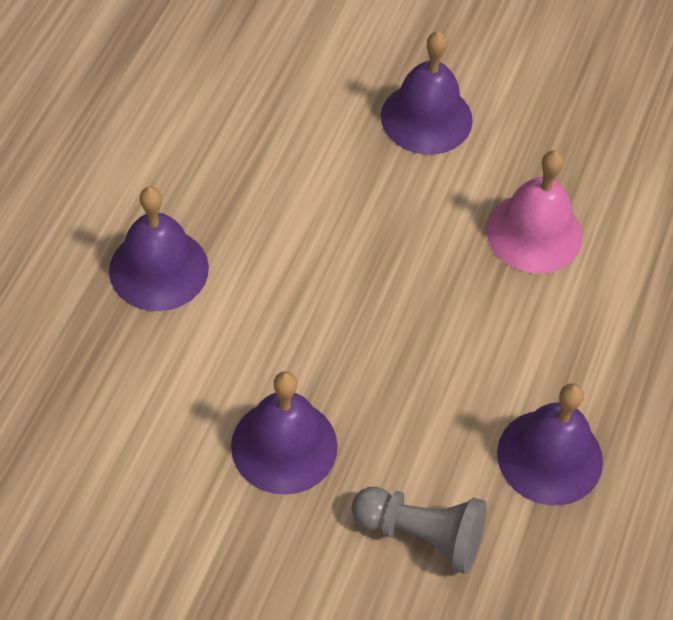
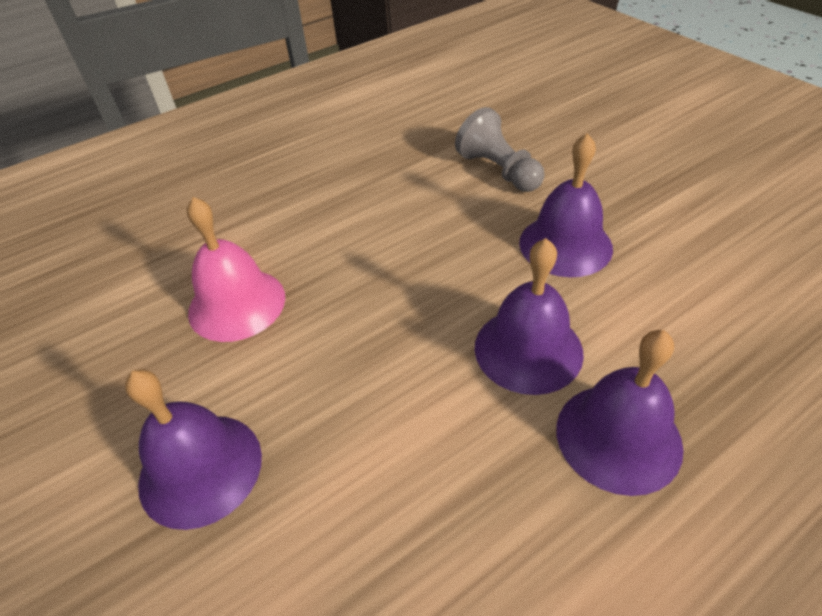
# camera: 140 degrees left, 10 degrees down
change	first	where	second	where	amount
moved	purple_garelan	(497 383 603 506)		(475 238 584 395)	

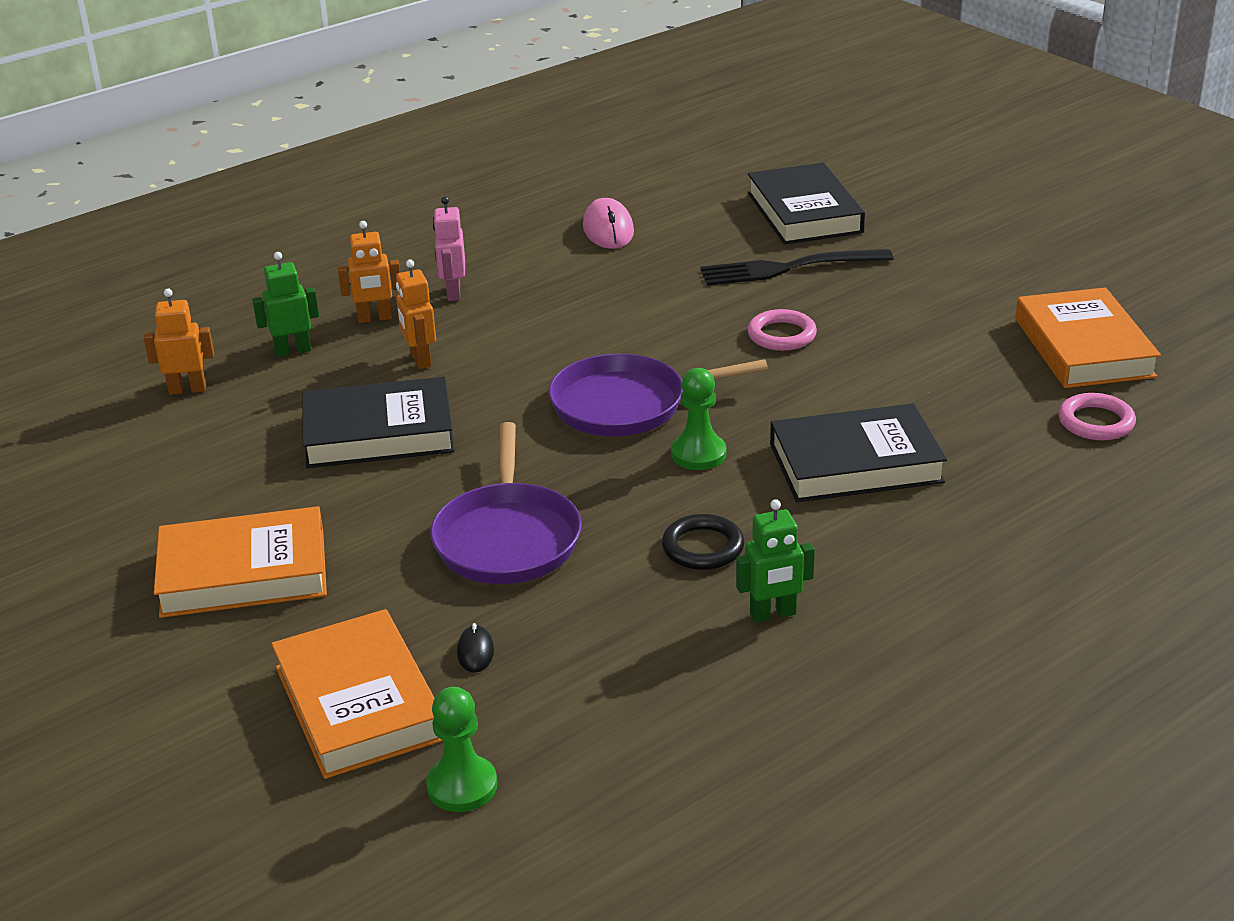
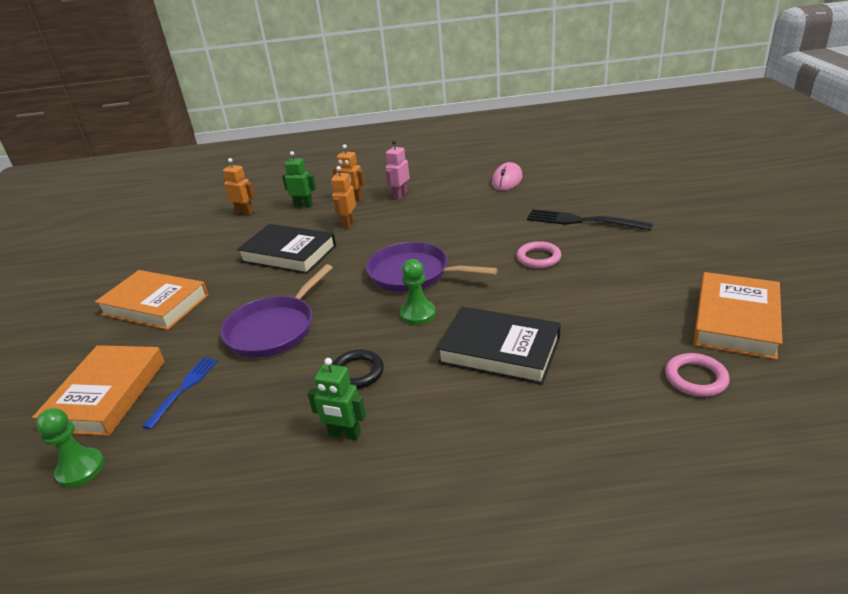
# camera: 35 degrees right, 0 degrees up
change	first	where	second	where	amount
replaced	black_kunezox	(457 623 494 673)	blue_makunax	(142 357 218 429)	
removed	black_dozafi	(747 163 865 244)			

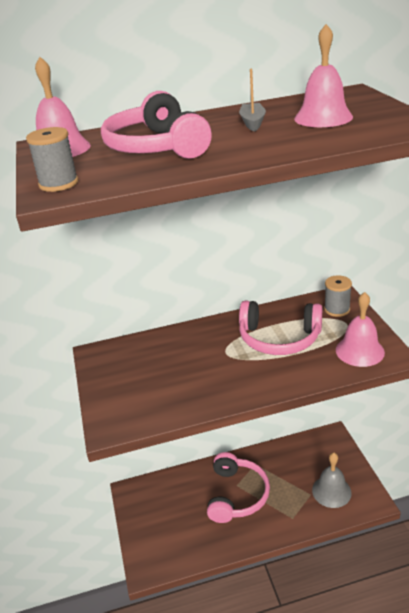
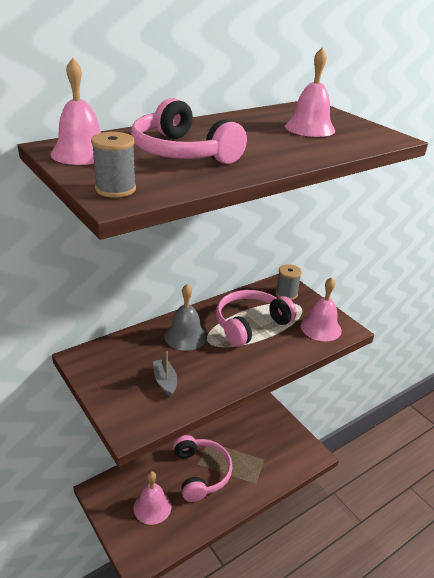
# camera: 25 degrees left, 0 degrees up
change	first	where	second	where	amount
added			pink_garelan	(133 471 172 525)	
moved	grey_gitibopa	(239 69 266 132)		(153 351 177 397)	
moved	grey_garelan	(312 452 352 508)		(165 284 207 351)	
turned	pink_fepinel	(239 301 322 355)		(216 290 297 347)	150 degrees clockwise

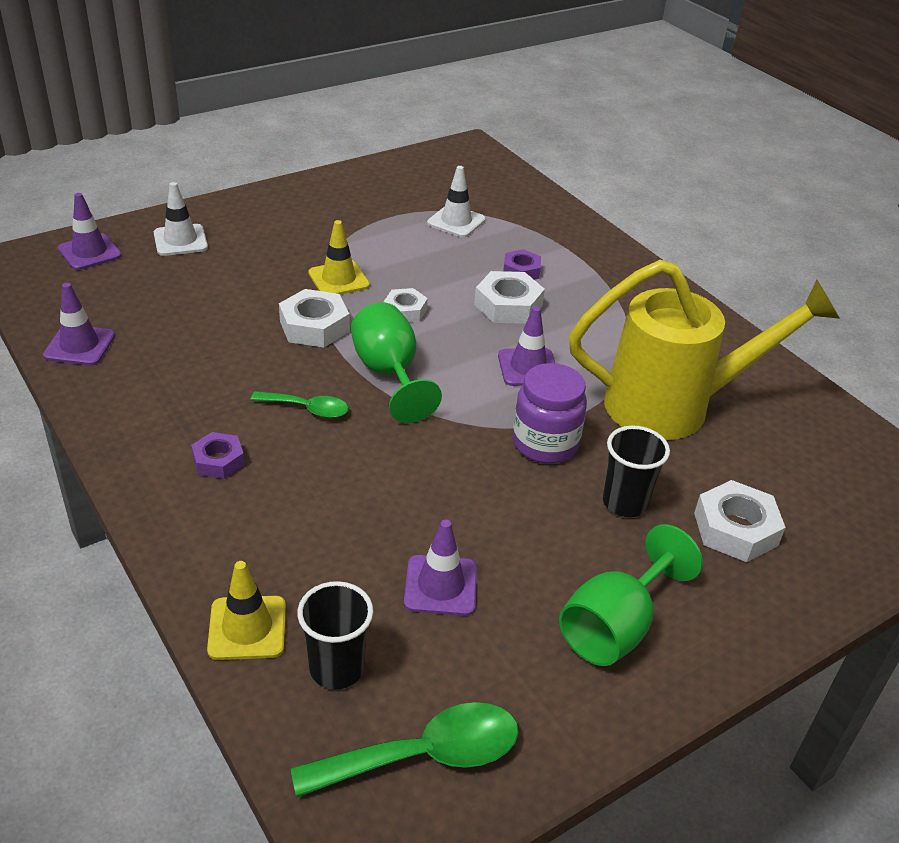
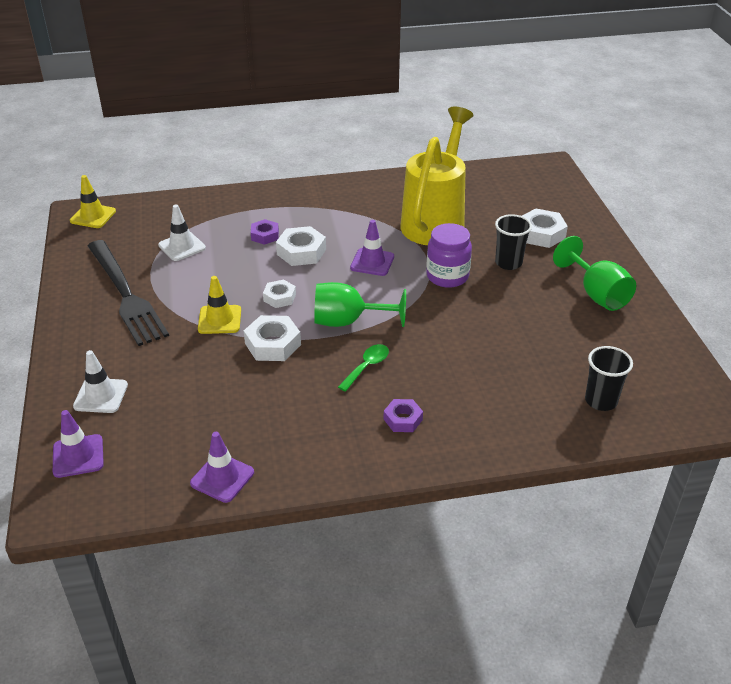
# camera: 65 degrees left, 0 degrees up
change	first	where	second	where	amount
moved	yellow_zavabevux	(207 561 286 660)		(70 175 116 228)	
added			black_makunax	(88 240 169 346)	
removed	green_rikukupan	(291 702 519 797)			
removed	purple_zavabevux	(404 520 477 616)			

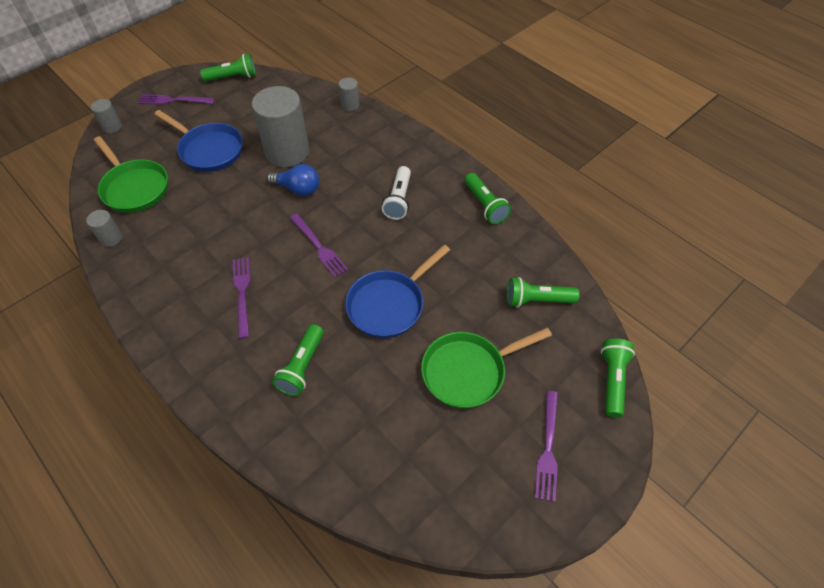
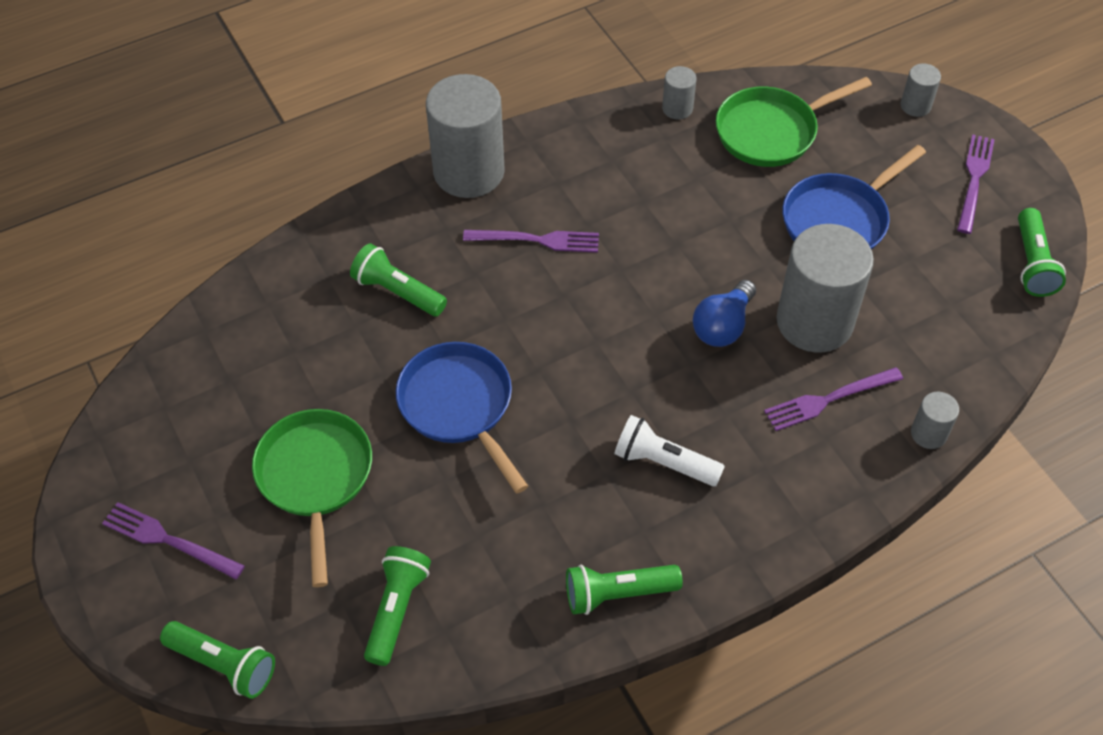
# camera: 105 degrees right, 0 degrees up
change	first	where	second	where	amount
added			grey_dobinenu	(426 74 505 198)	
moved	purple_makunax	(290 213 348 278)		(764 367 903 431)	

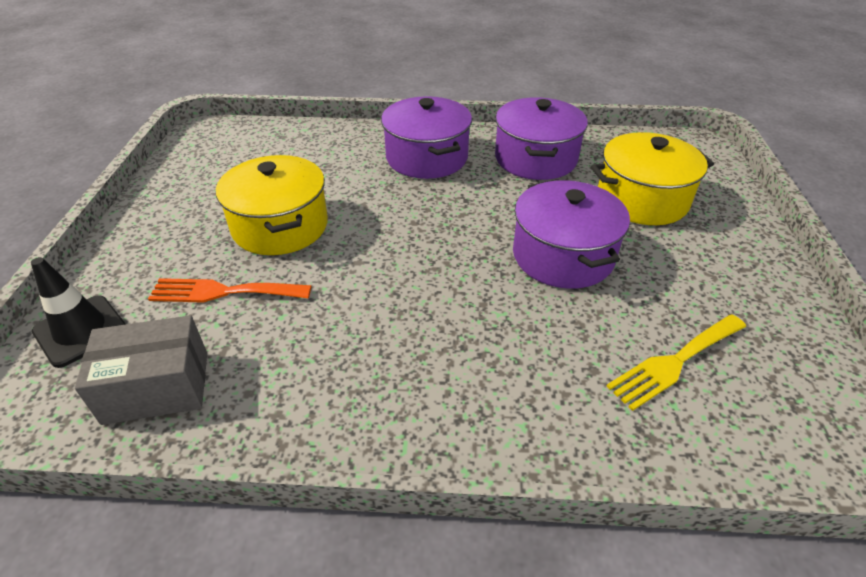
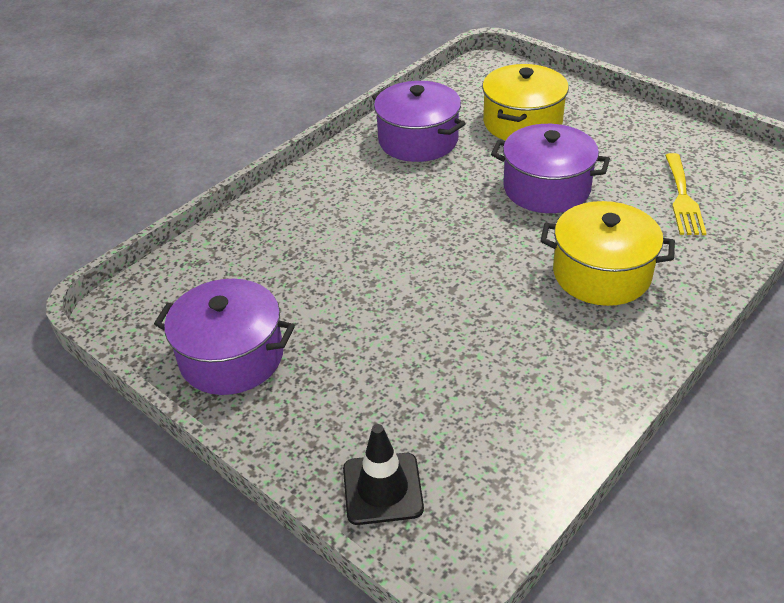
# camera: 50 degrees left, 0 degrees up
change	first	where	second	where	amount
moved	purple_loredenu	(381 96 472 179)		(154 279 295 395)	
moved	yellow_loredenu	(216 155 328 255)		(540 201 675 306)	
removed	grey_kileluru	(75 315 207 425)			
removed	orange_makunax	(148 278 311 303)			

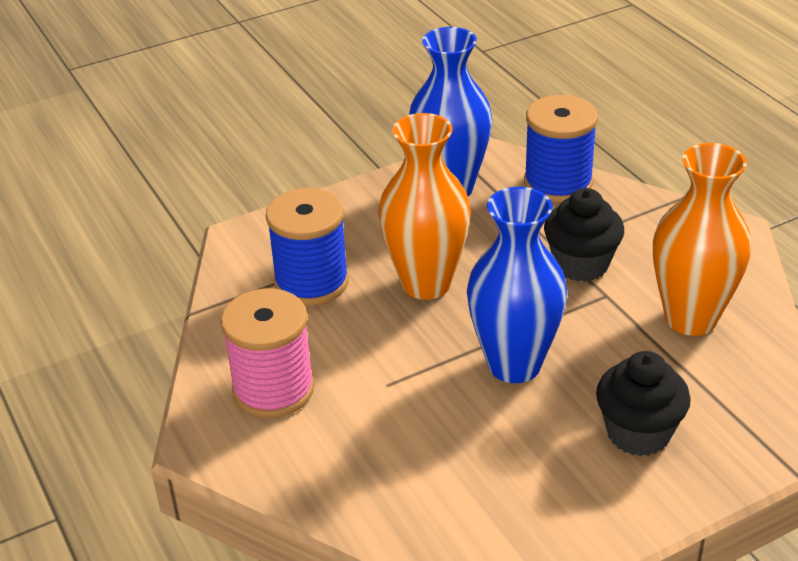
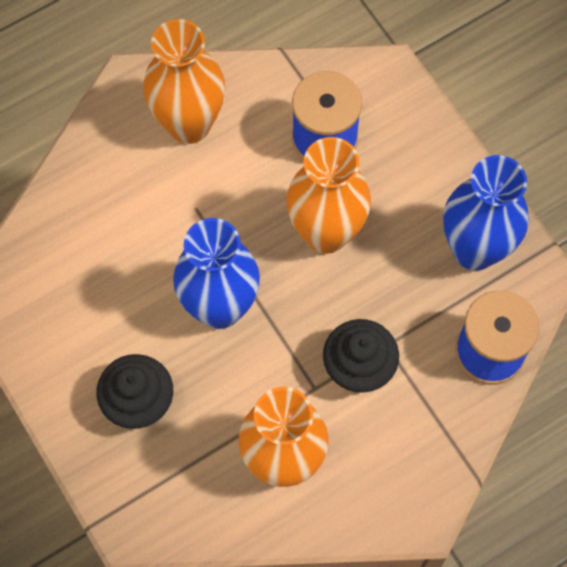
# camera: 85 degrees right, 30 degrees up
change	first	where	second	where	amount
replaced	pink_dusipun	(221 288 315 418)	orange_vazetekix	(143 19 225 144)	

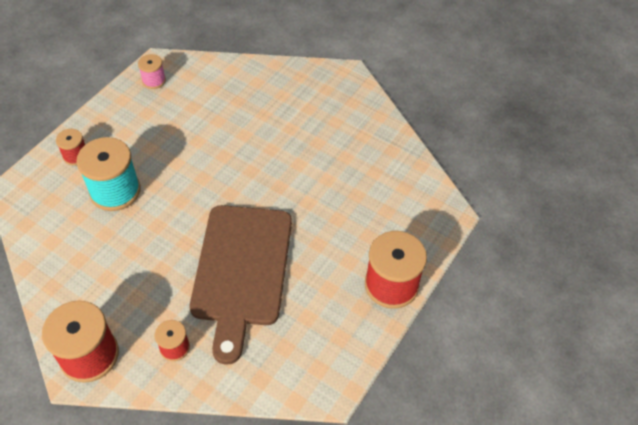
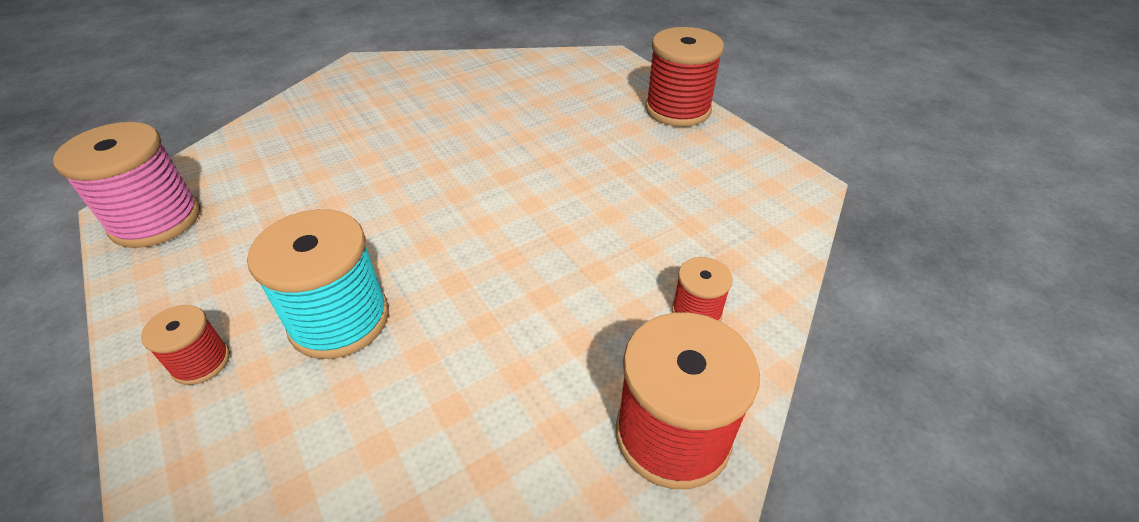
# camera: 65 degrees left, 10 degrees down
change	first	where	second	where	amount
resized	pink_dusipun	(138 54 166 89)		(53 122 200 248)	x1.92
removed	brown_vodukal	(190 205 292 365)			

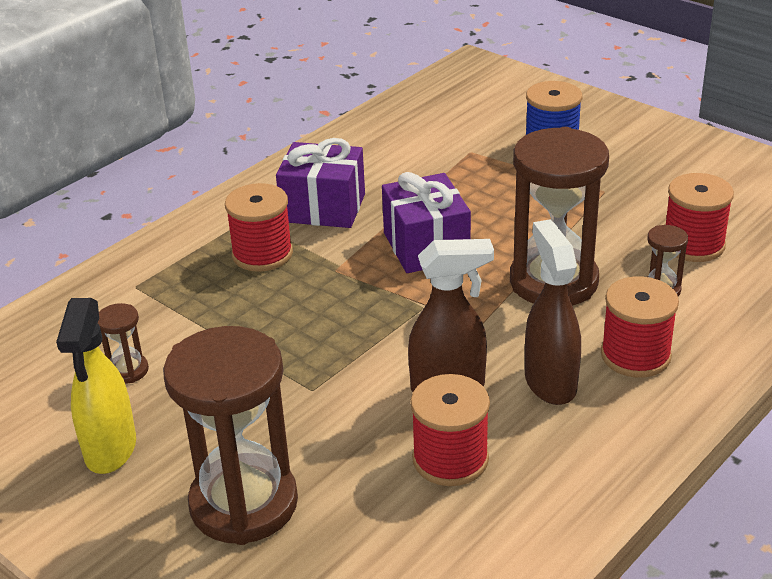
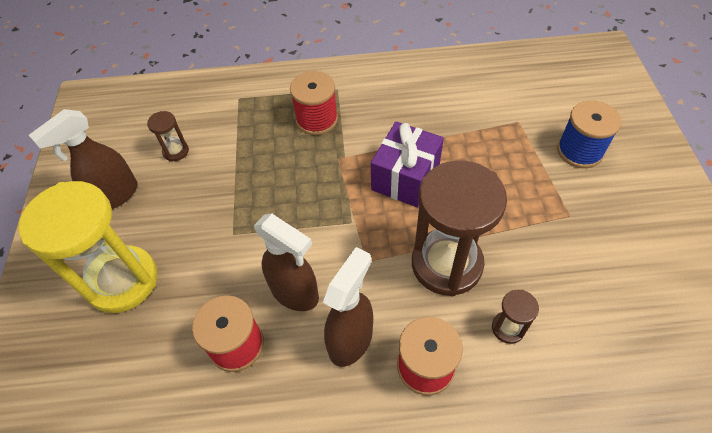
# camera: 45 degrees right, 20 degrees up
change	first	where	second	where	amount
recoloured	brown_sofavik	(163 326 298 545)	yellow_sofavik	(18 181 157 313)	
recoloured	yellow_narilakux	(56 298 136 474)	brown_narilakux	(29 109 138 209)	
removed	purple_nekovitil	(276 138 365 228)			
removed	red_dusipun	(665 173 734 262)			

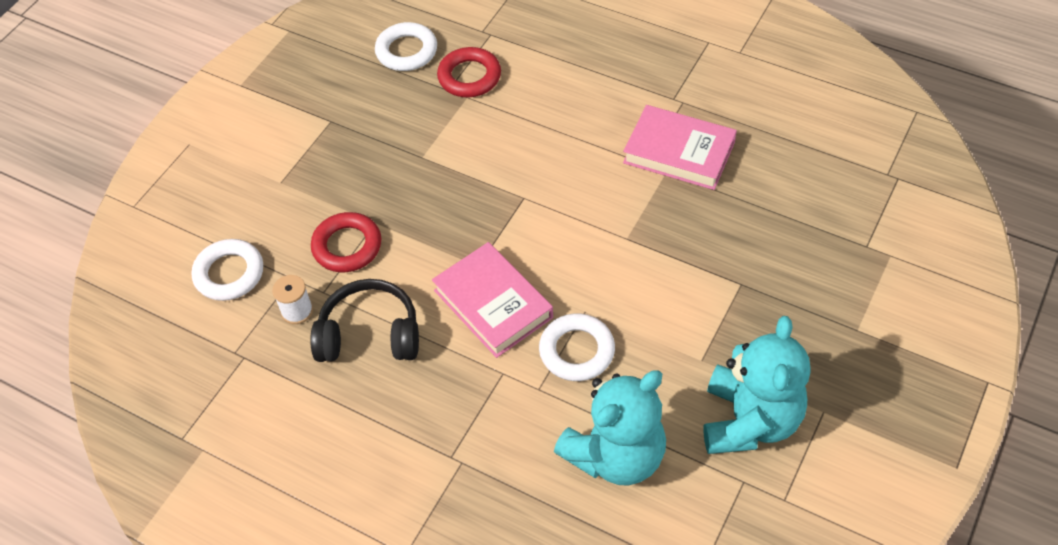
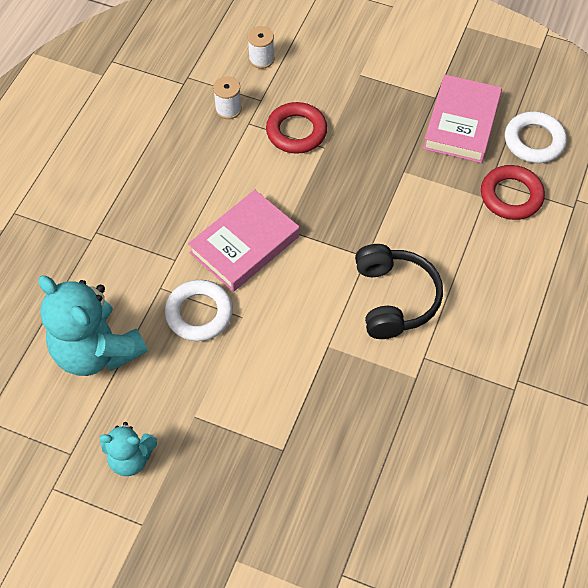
# camera: 80 degrees right, 5 degrees up
change	first	where	second	where	amount
resized	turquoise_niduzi	(703 316 810 454)		(99 422 157 476)	x0.55
replaced	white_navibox	(192 239 263 301)	white_dusipun	(248 26 274 69)	
moved	black_fepinel	(310 279 419 362)		(355 244 443 339)	
moved	pink_dozafi	(623 105 737 190)		(423 74 502 163)	

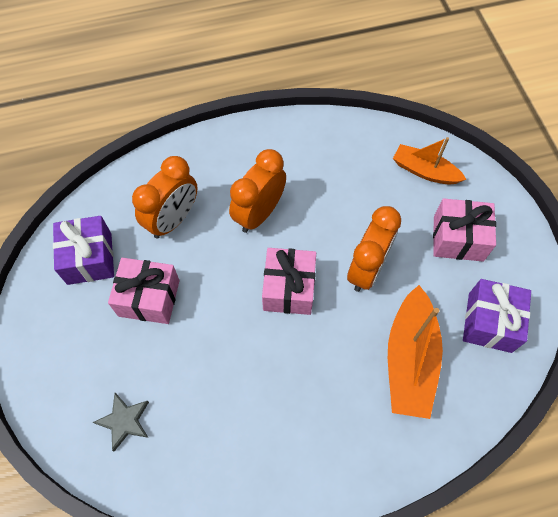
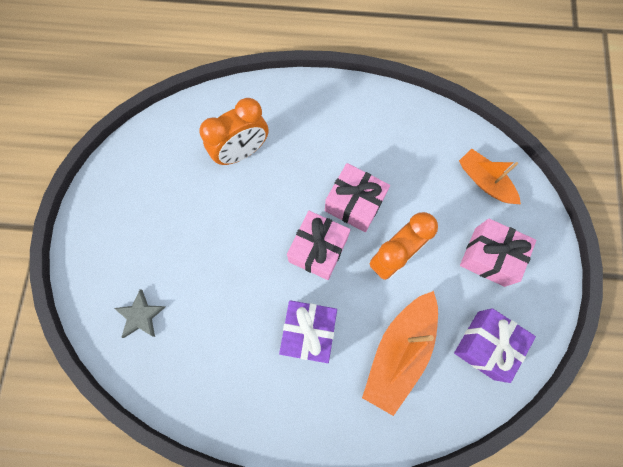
# camera: 20 degrees right, 10 degrees up
change	first	where	second	where	amount
moved	purple_nekovitil	(53 216 114 285)		(279 300 337 363)	
moved	pink_nekovitil	(108 258 180 324)		(325 163 390 232)	
removed	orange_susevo	(229 149 286 233)			

